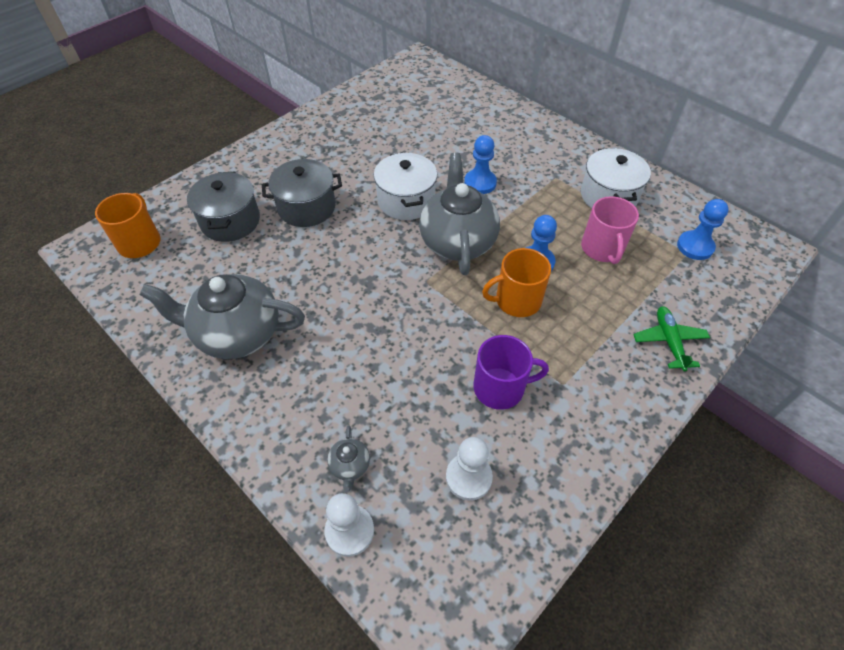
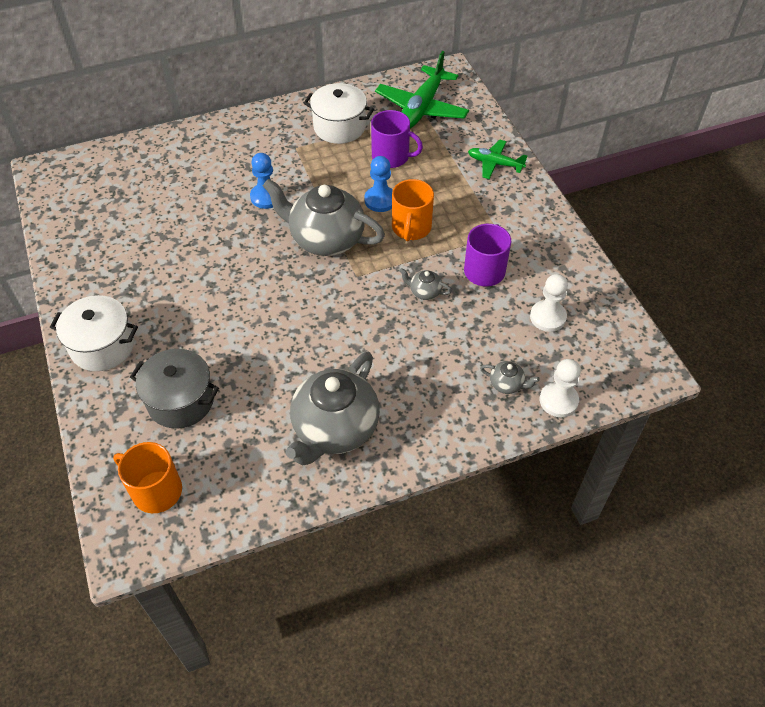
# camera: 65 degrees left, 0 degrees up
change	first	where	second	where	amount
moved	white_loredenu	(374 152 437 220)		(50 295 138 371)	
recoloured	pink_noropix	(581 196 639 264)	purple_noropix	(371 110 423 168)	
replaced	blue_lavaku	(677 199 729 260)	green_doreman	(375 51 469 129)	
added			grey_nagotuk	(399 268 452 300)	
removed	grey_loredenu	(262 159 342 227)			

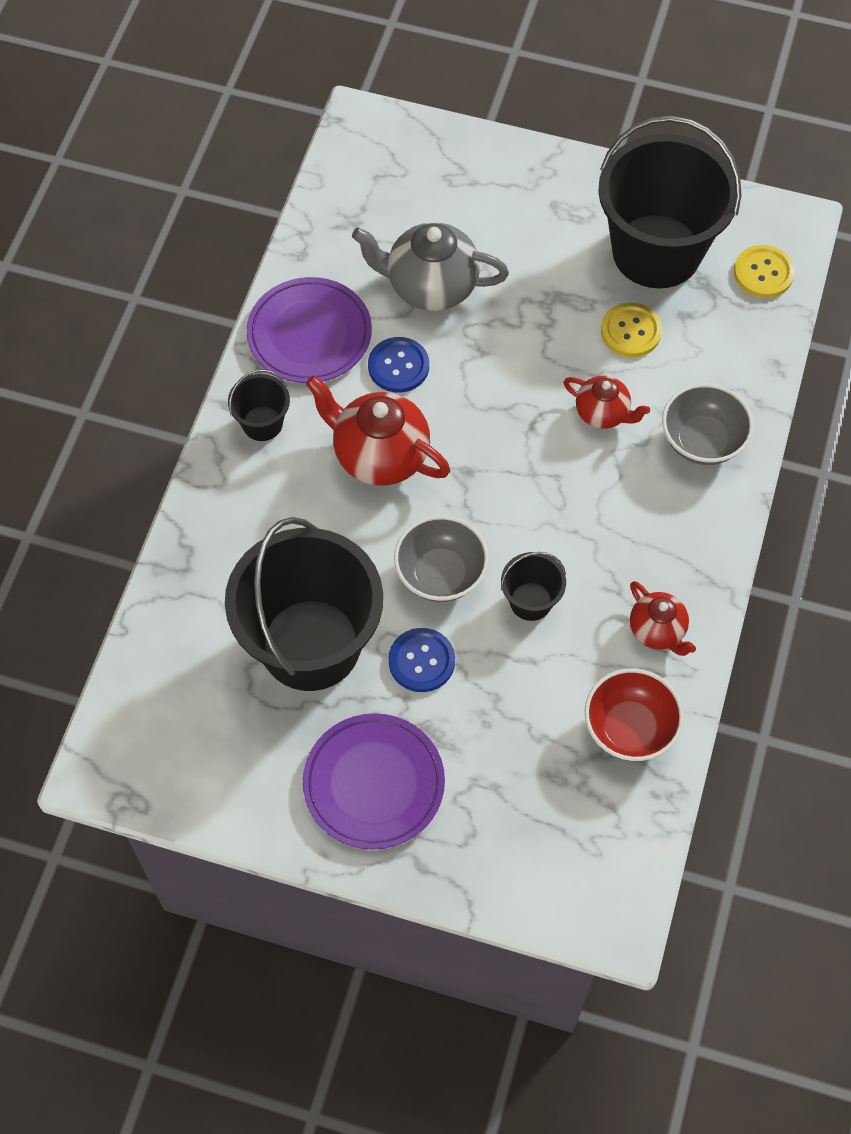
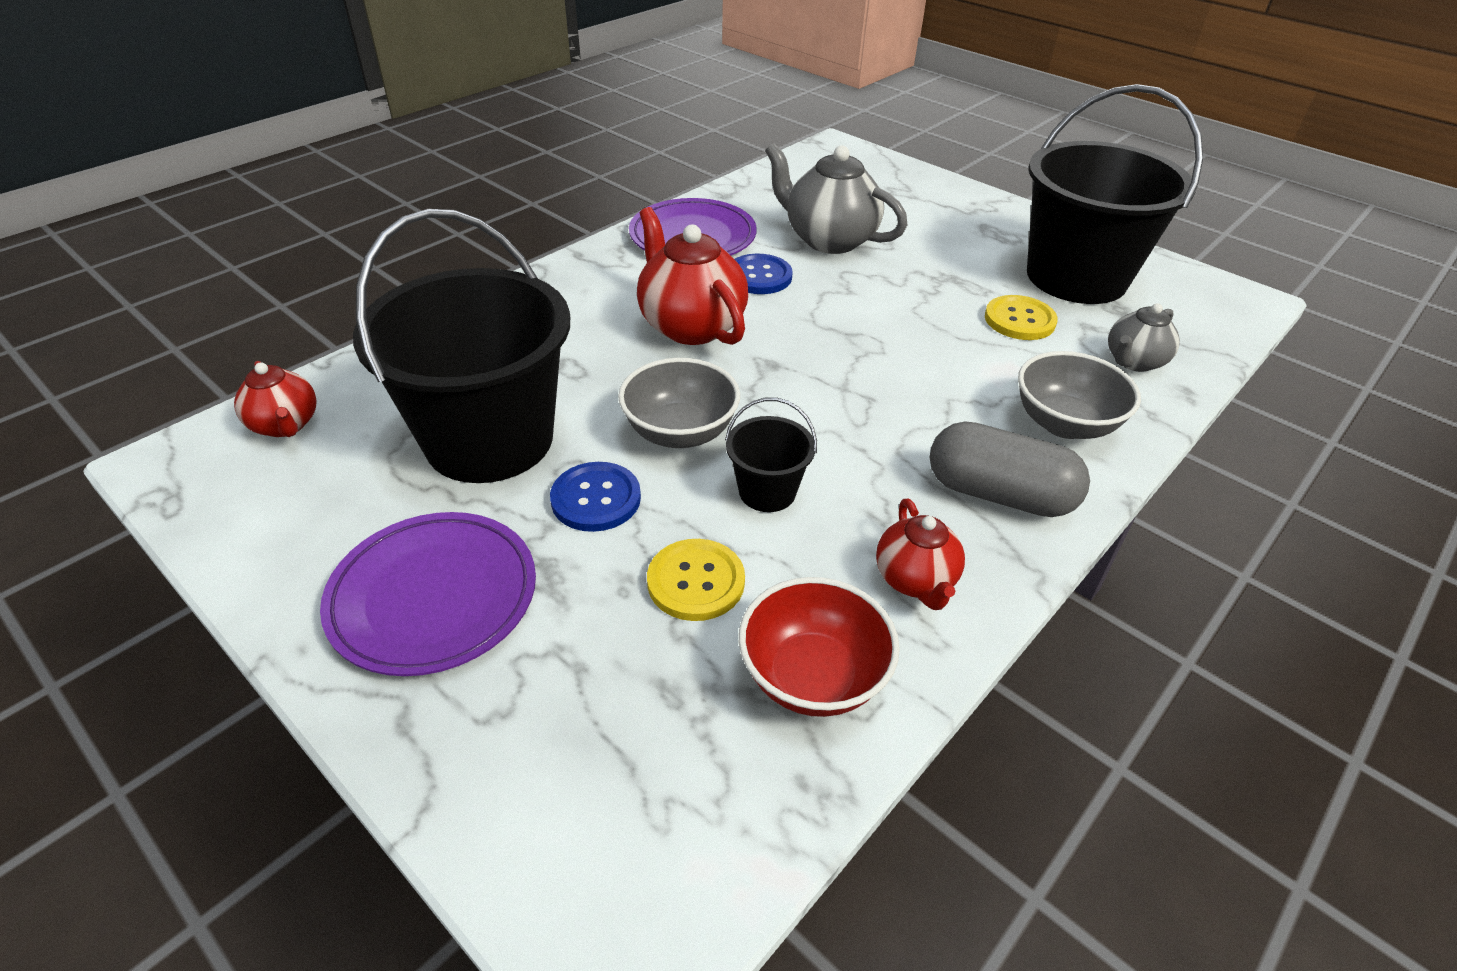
# camera: 25 degrees right, 20 degrees down
change	first	where	second	where	amount
moved	red_nagotuk	(564 376 650 429)		(234 361 316 437)	
moved	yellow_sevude	(734 245 795 298)		(647 539 745 621)	
added			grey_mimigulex	(930 421 1090 517)	
added			grey_nagotuk	(1108 303 1180 372)	
removed	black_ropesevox	(228 369 290 441)			

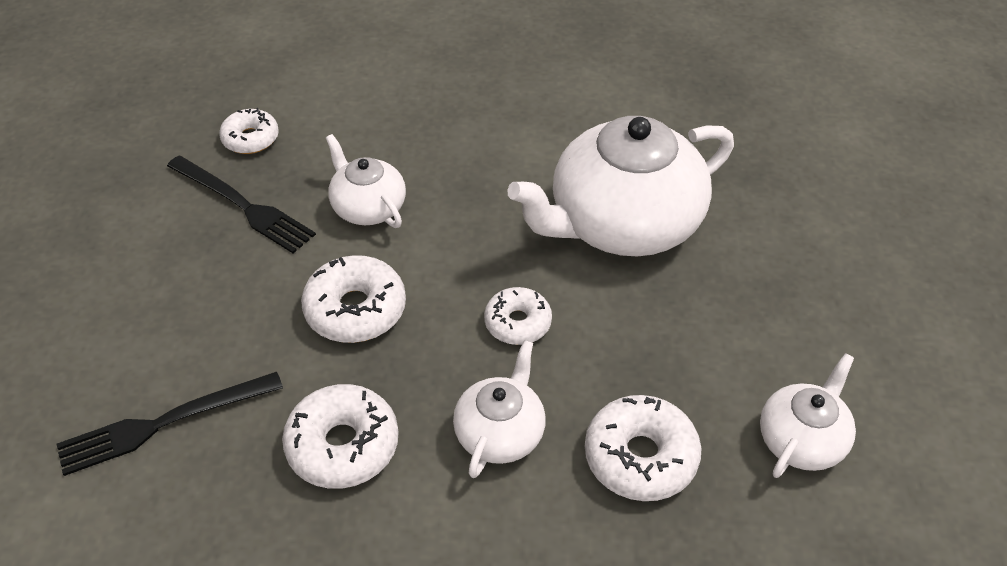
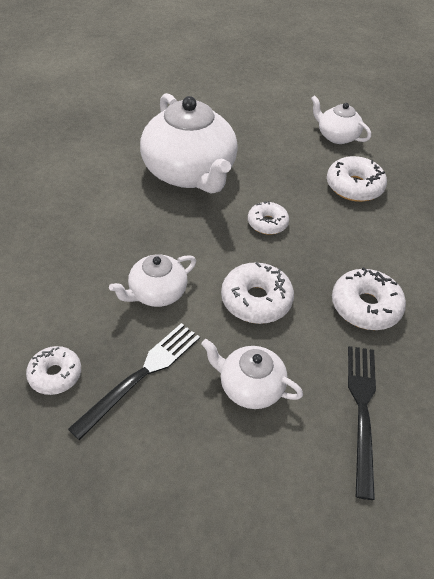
# camera: 90 degrees left, 0 degrees up
change	first	where	second	where	amount
moved	white_nagotuk	(453 340 546 478)		(201 339 303 409)	
turned	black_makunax	(57 372 283 476)		(348 346 376 500)	150 degrees counterclockwise

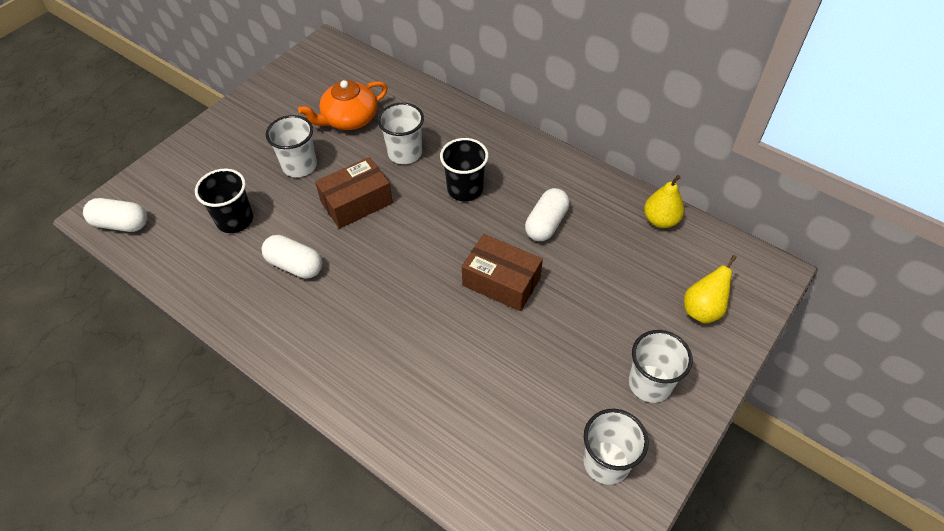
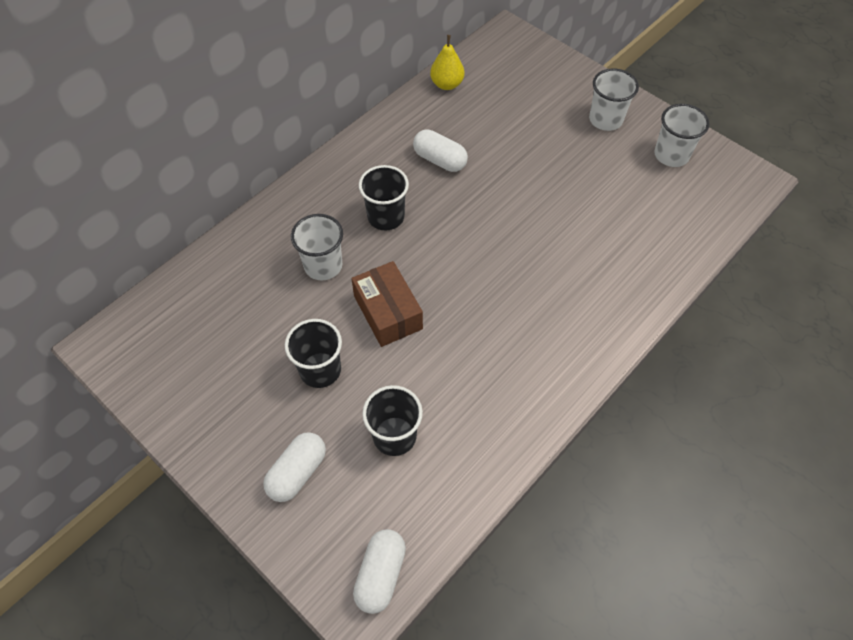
# camera: 85 degrees left, 5 degrees up
change	first	where	second	where	amount
moved	white_mimigulex	(262 235 322 279)		(263 432 326 502)	
recoloured	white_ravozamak	(266 115 317 177)	black_ravozamak	(285 319 342 388)	
removed	orange_nagotuk	(298 80 388 130)			
removed	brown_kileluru	(462 234 543 311)			
removed	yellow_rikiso	(684 255 737 324)			

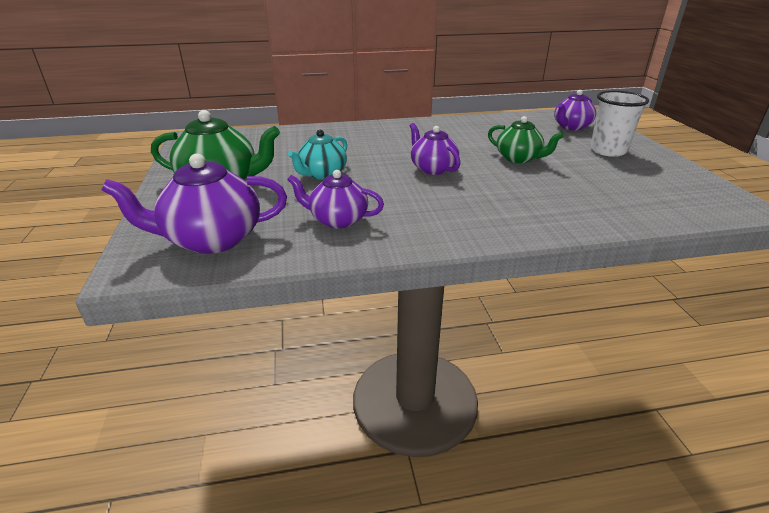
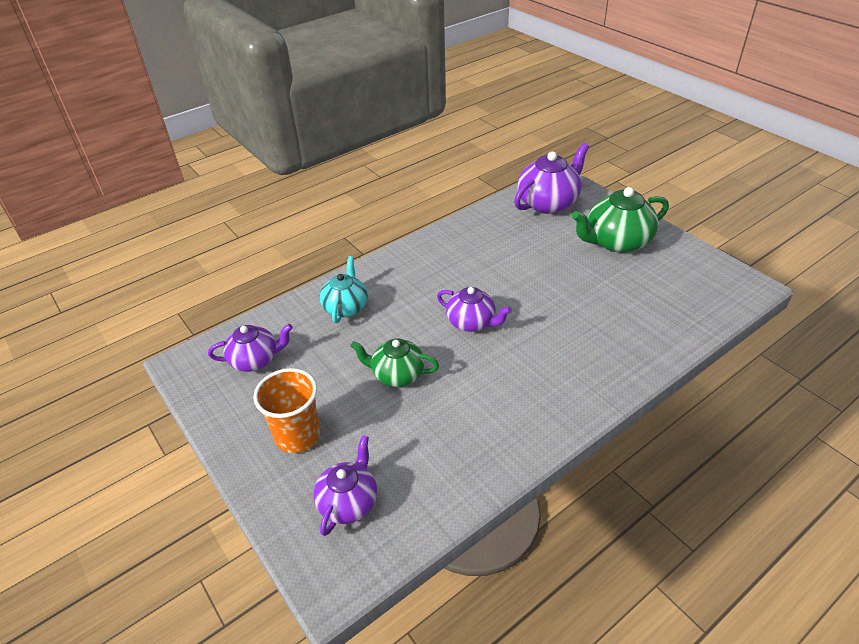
# camera: 155 degrees right, 10 degrees up
change	first	where	second	where	amount
moved	purple_nagotuk	(287 170 384 229)		(208 324 293 372)	
recoloured	white_ravozamak	(590 91 649 157)	orange_ravozamak	(253 368 320 453)	
moved	turquoise_nagotuk	(288 130 347 180)		(320 256 368 323)	

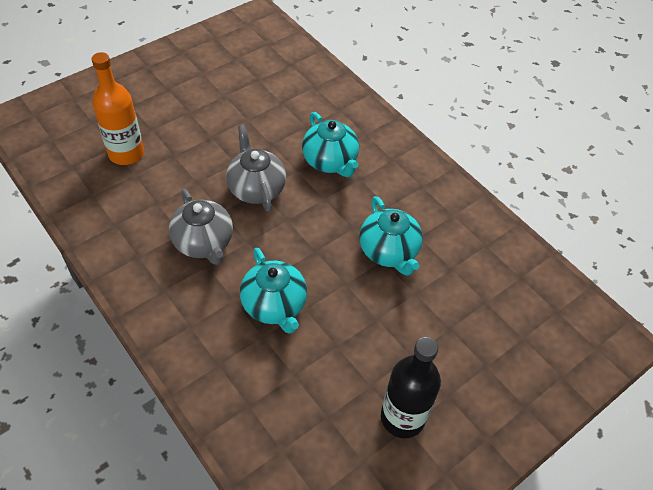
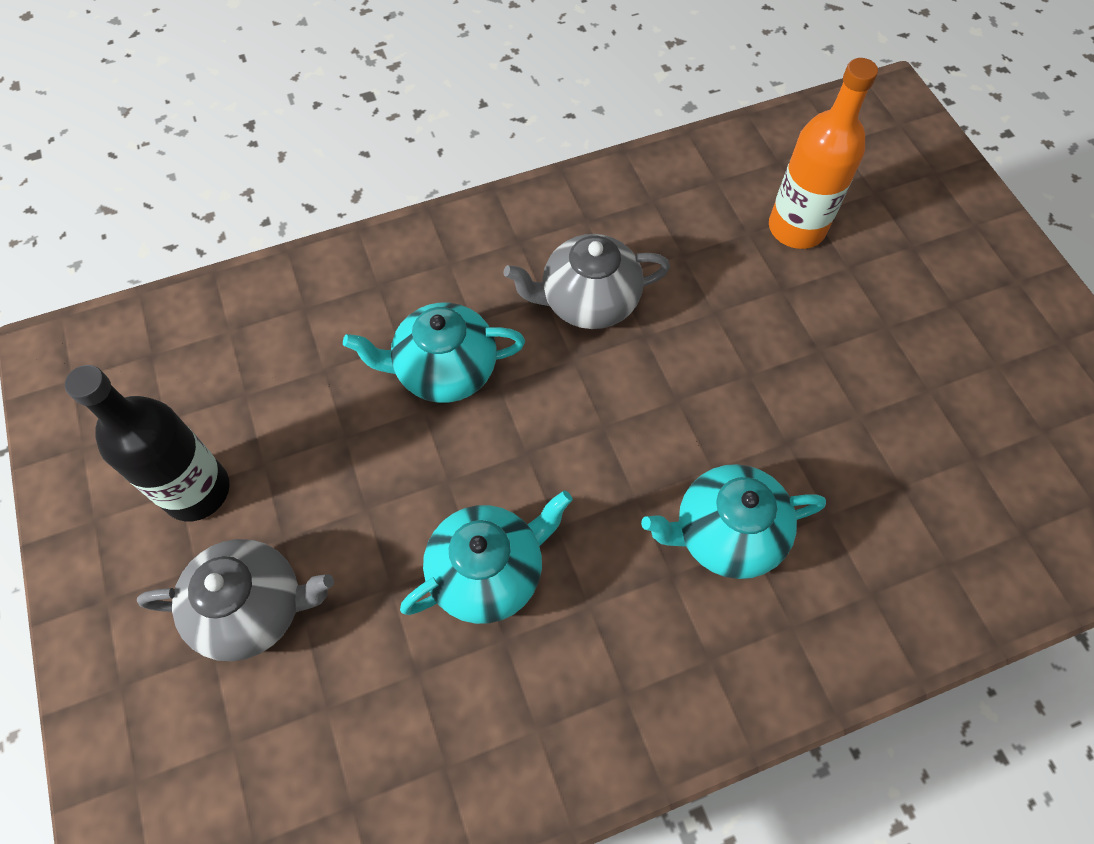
# camera: 110 degrees right, 10 degrees up
change	first	where	second	where	amount
moved	grey_nagotuk	(226 124 286 212)		(137 539 334 661)	
turned	turquoise_nagotuk	(359 196 423 276)		(400 490 573 624)	150 degrees clockwise

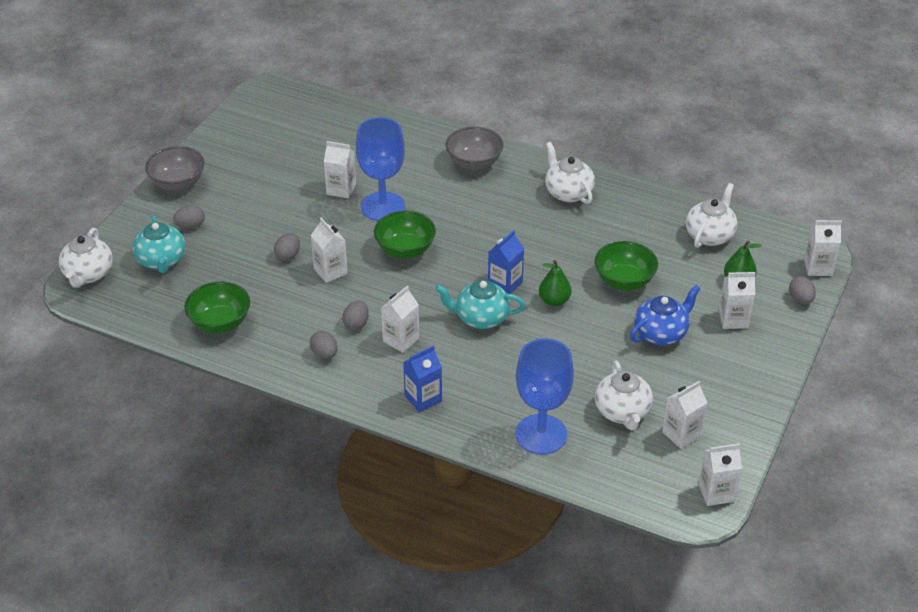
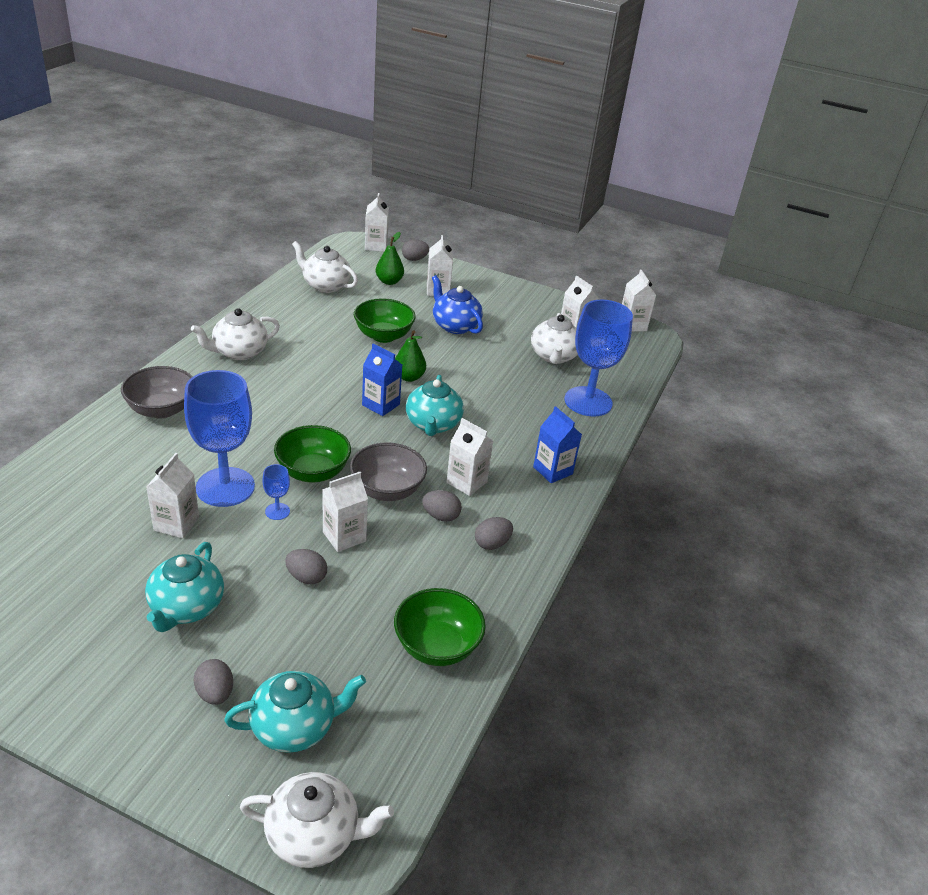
# camera: 95 degrees left, 5 degrees down
change	first	where	second	where	amount
added			turquoise_nagotuk	(145 542 224 632)	
added			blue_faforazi	(263 464 290 520)	
moved	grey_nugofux	(145 146 205 191)		(350 442 427 501)	
turned	white_nagotuk	(595 361 653 430)		(531 313 578 364)	105 degrees clockwise

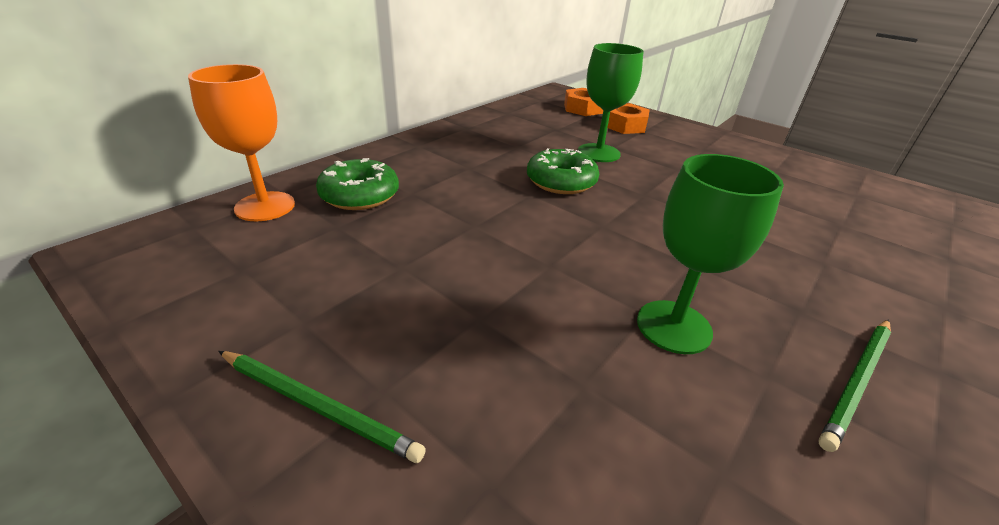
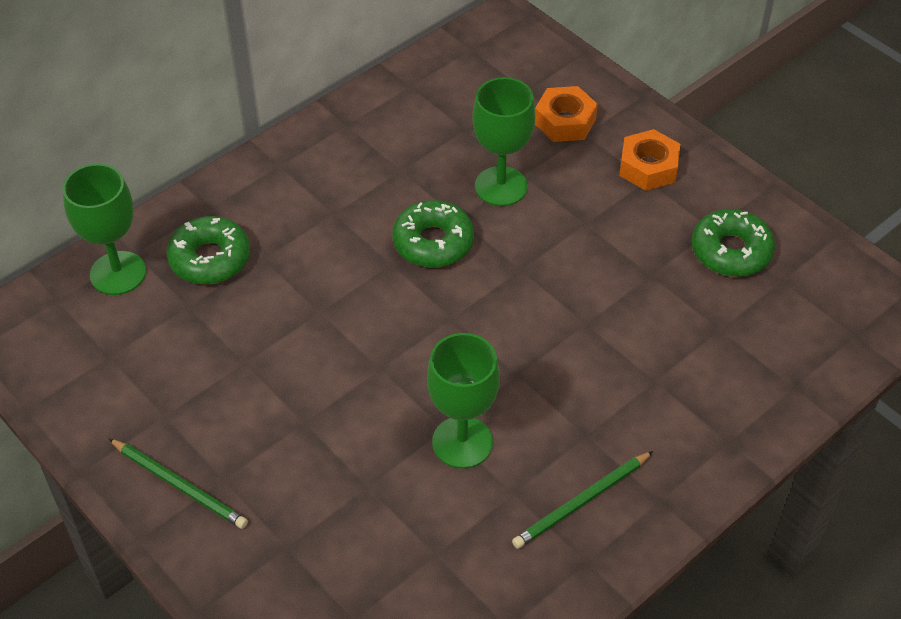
# camera: 10 degrees right, 15 degrees up
change	first	where	second	where	amount
recoloured	orange_faforazi	(188 64 295 221)	green_faforazi	(62 164 146 295)	
moved	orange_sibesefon	(564 88 603 116)		(619 129 680 191)	
added			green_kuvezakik	(692 209 775 277)	

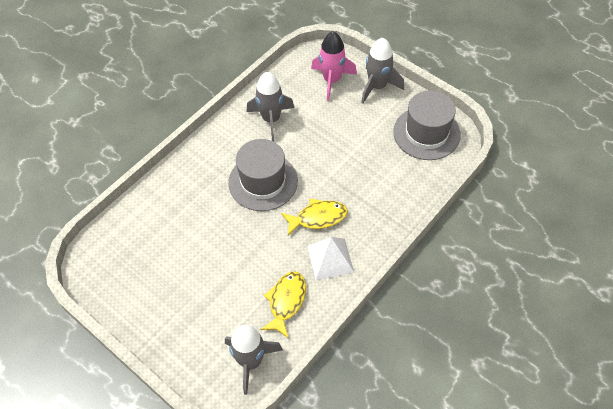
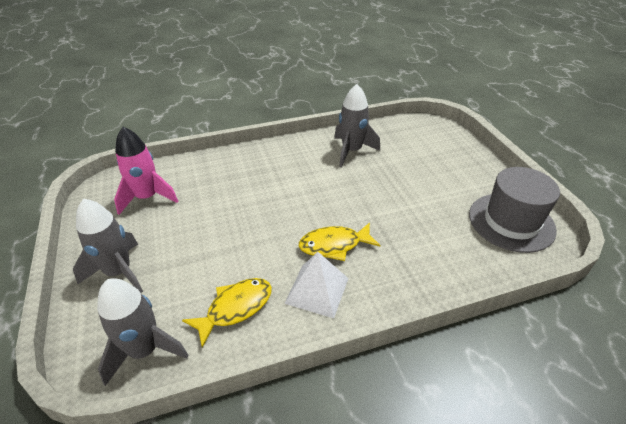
# camera: 30 degrees right, 15 degrees down
change	first	where	second	where	amount
moved	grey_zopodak	(361 38 404 103)		(73 199 143 293)	
moved	pink_zopodak	(311 32 357 101)		(114 127 178 215)	
turned	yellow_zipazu	(281 198 347 236)		(299 222 380 261)	150 degrees clockwise
removed	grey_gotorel	(228 139 298 211)			

